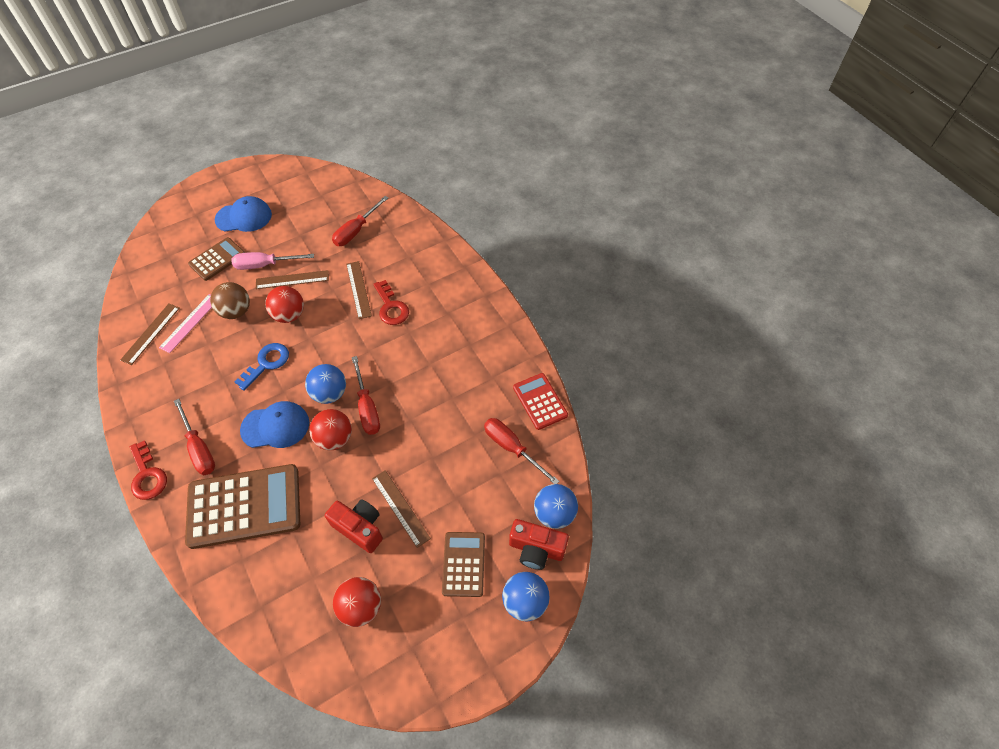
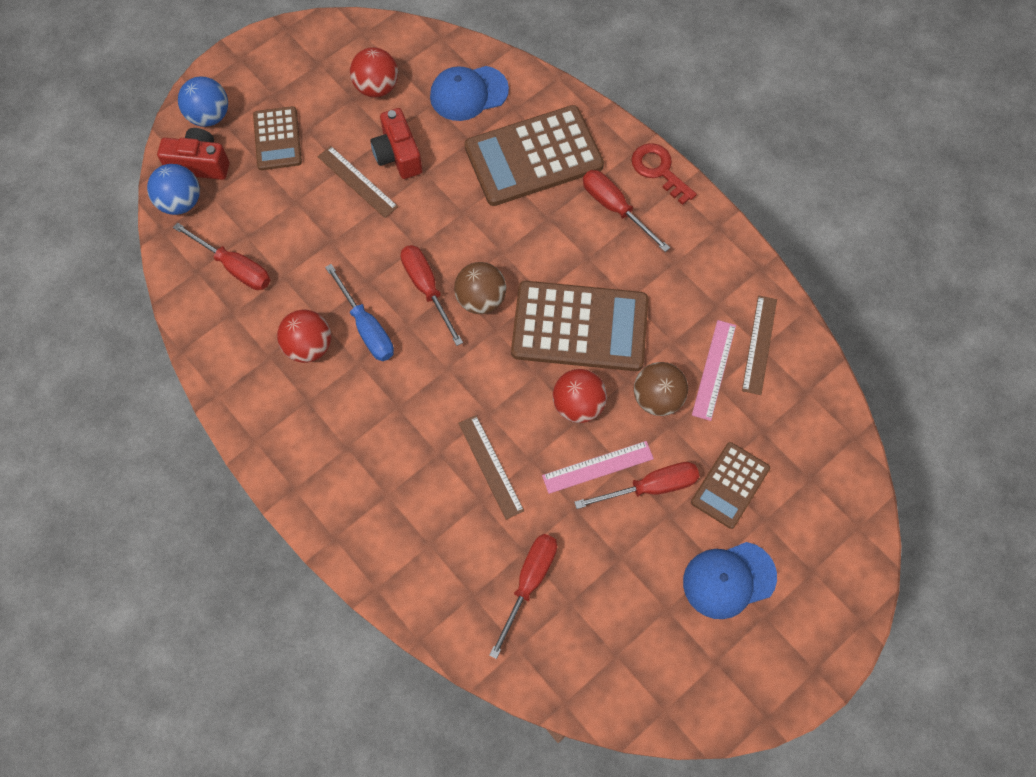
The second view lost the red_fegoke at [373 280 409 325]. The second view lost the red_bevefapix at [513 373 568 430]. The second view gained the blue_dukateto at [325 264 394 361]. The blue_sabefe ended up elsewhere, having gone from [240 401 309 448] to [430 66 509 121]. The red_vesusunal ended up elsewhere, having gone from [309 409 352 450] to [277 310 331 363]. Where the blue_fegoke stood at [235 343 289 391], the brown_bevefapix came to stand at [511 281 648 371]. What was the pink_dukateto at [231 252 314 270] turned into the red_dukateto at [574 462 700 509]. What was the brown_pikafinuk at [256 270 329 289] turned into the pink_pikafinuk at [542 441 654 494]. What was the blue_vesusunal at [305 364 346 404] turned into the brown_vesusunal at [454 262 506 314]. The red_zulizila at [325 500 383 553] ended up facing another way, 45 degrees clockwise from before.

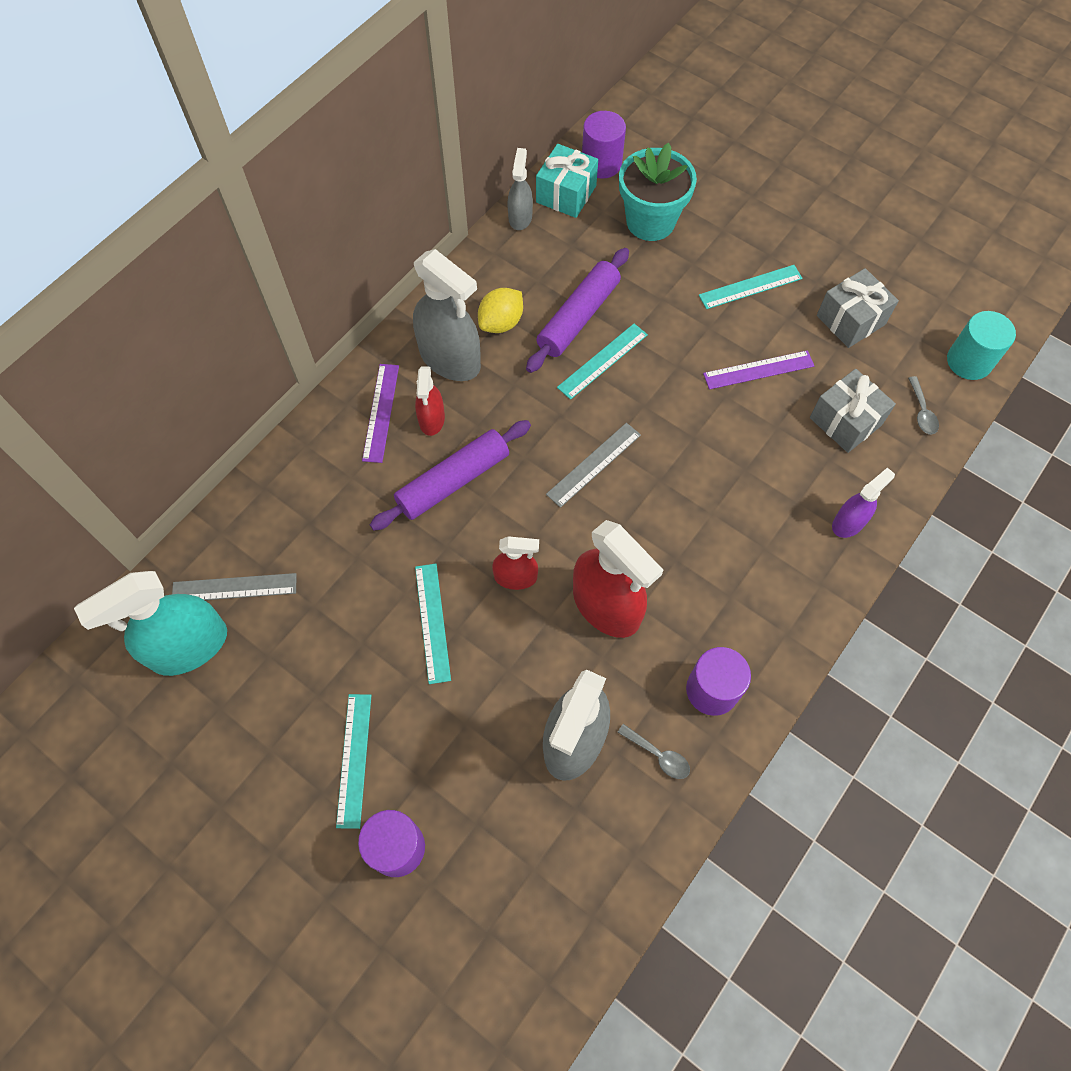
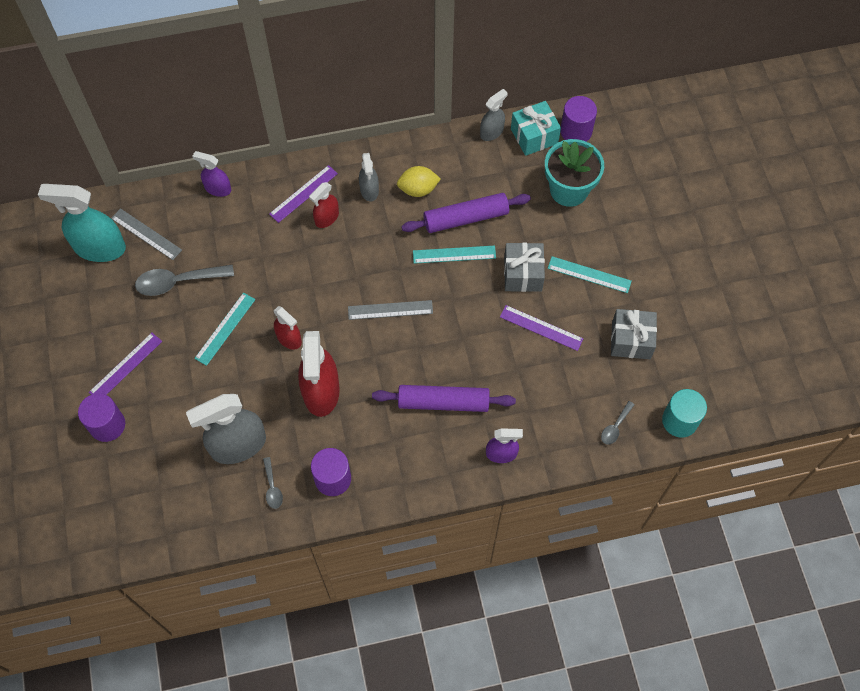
The second view gained the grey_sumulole at [135 265 234 296]. The second view gained the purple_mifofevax at [192 151 231 197]. The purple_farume ended up elsewhere, having gone from [370 420 531 531] to [372 385 516 412]. The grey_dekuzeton ended up elsewhere, having gone from [810 369 896 453] to [504 243 545 292]. What was the turquoise_pikafinuk at [336 694 371 829] turned into the purple_pikafinuk at [89 333 162 395]. The size of the grey_mifofevax at [413 249 481 381] changed by a factor of 0.54.

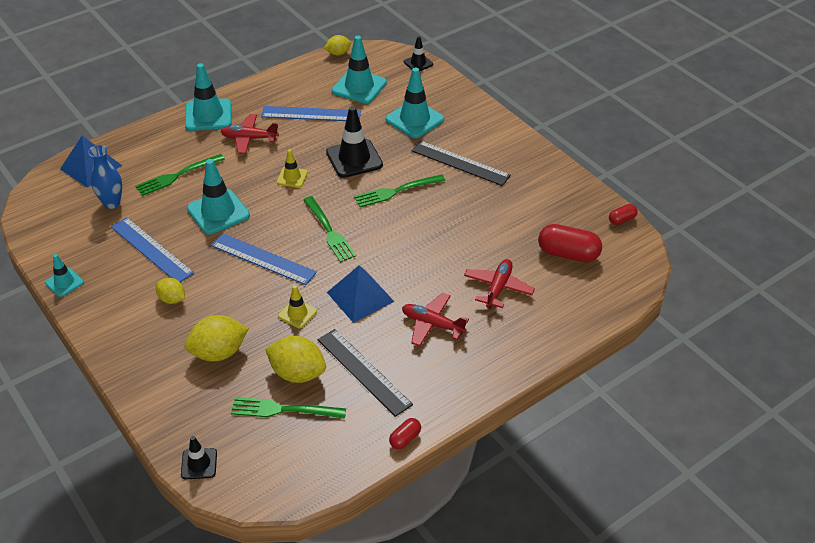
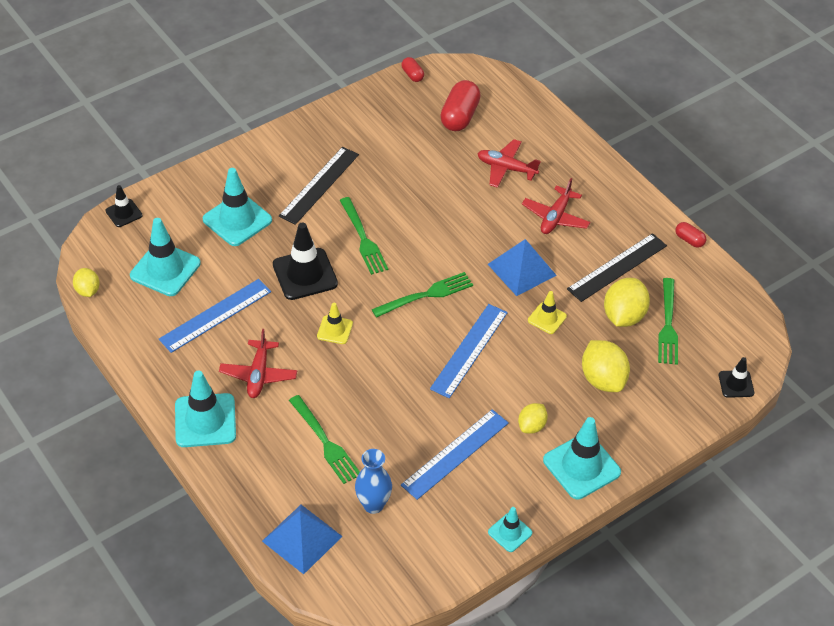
The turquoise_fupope ended up elsewhere, having gone from [187 159 250 234] to [543 417 621 499]. The blue_pikafinuk at [261 106 361 121] ended up facing another way, 45 degrees clockwise from before.

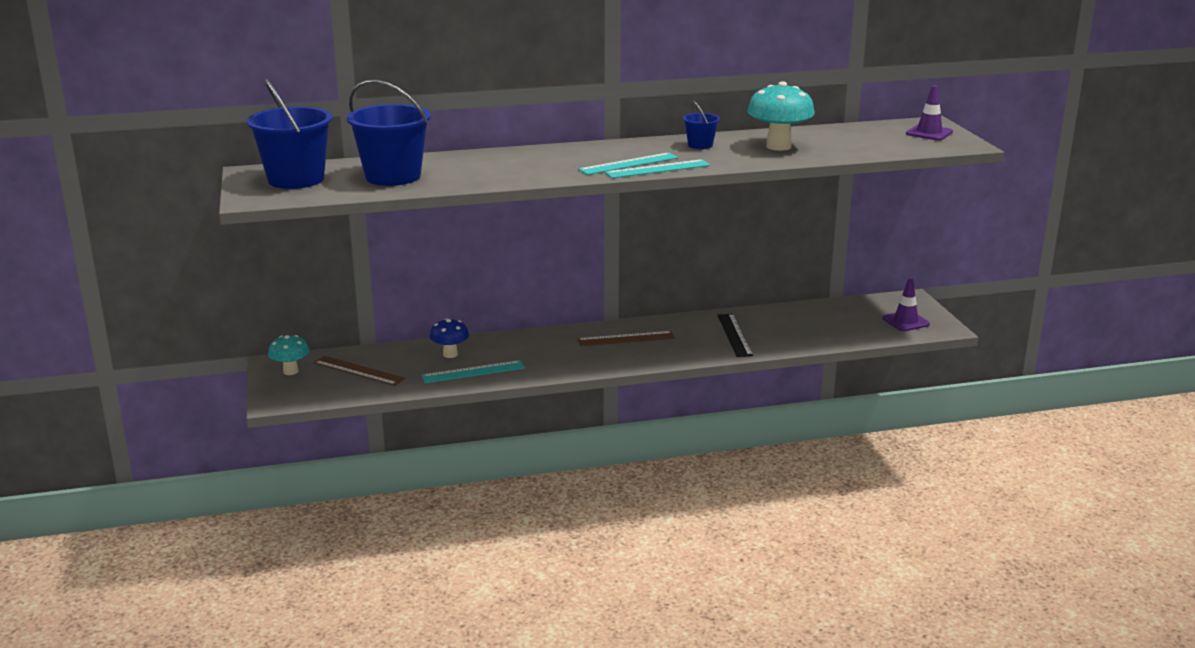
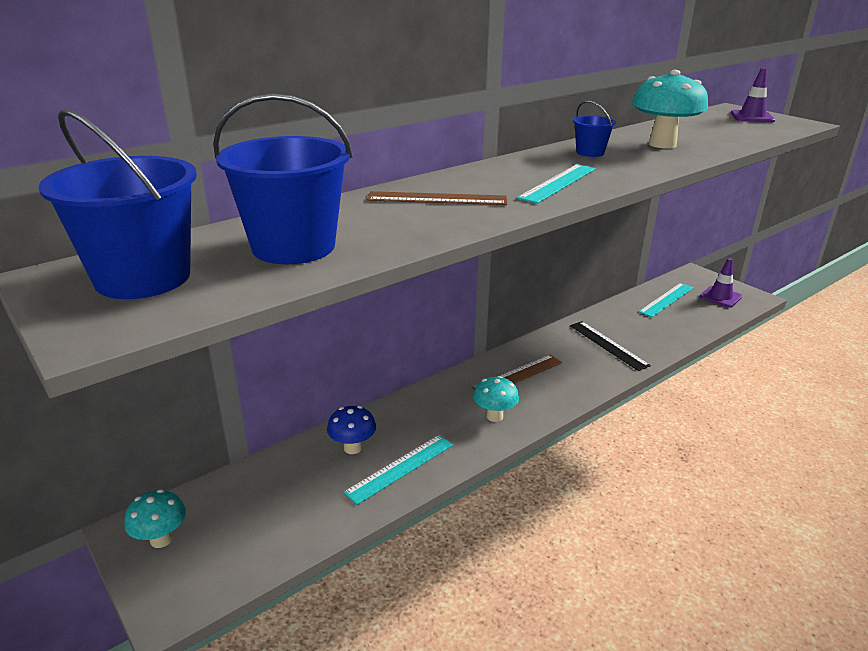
The second view gained the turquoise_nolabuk at [473 376 519 422]. The brown_pikafinuk ended up elsewhere, having gone from [314 356 405 386] to [367 191 507 205]. The turquoise_pikafinuk ended up elsewhere, having gone from [605 159 710 178] to [638 283 694 317].

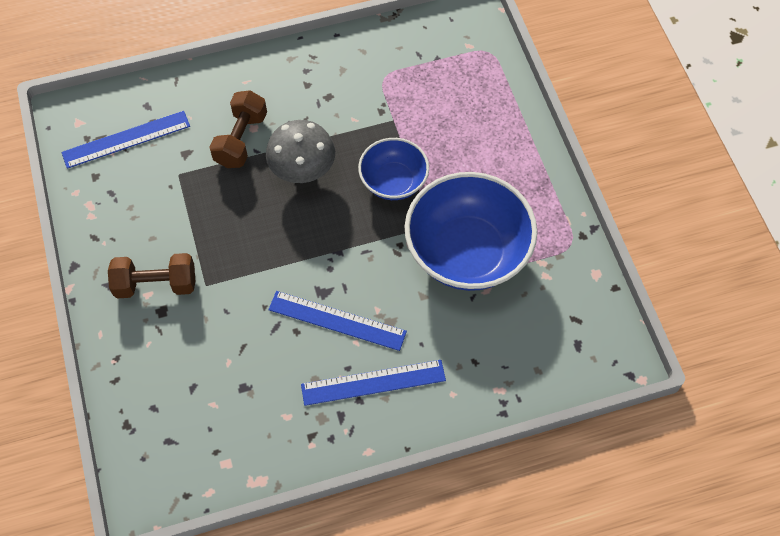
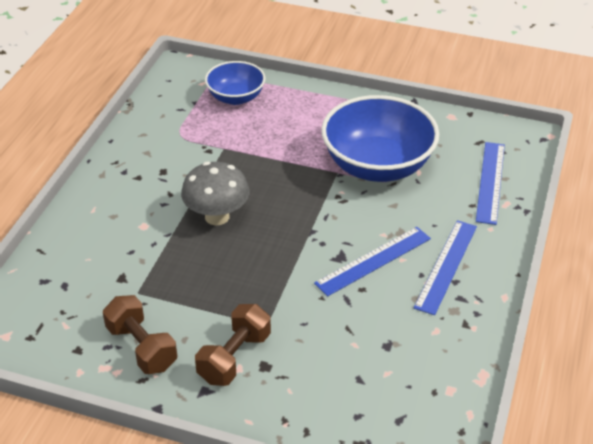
The blue_pikafinuk ended up elsewhere, having gone from [61 111 190 169] to [476 142 505 225]. The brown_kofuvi ended up elsewhere, having gone from [209 90 267 168] to [103 295 177 374]. The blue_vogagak ended up elsewhere, having gone from [358 138 429 200] to [205 61 265 105].

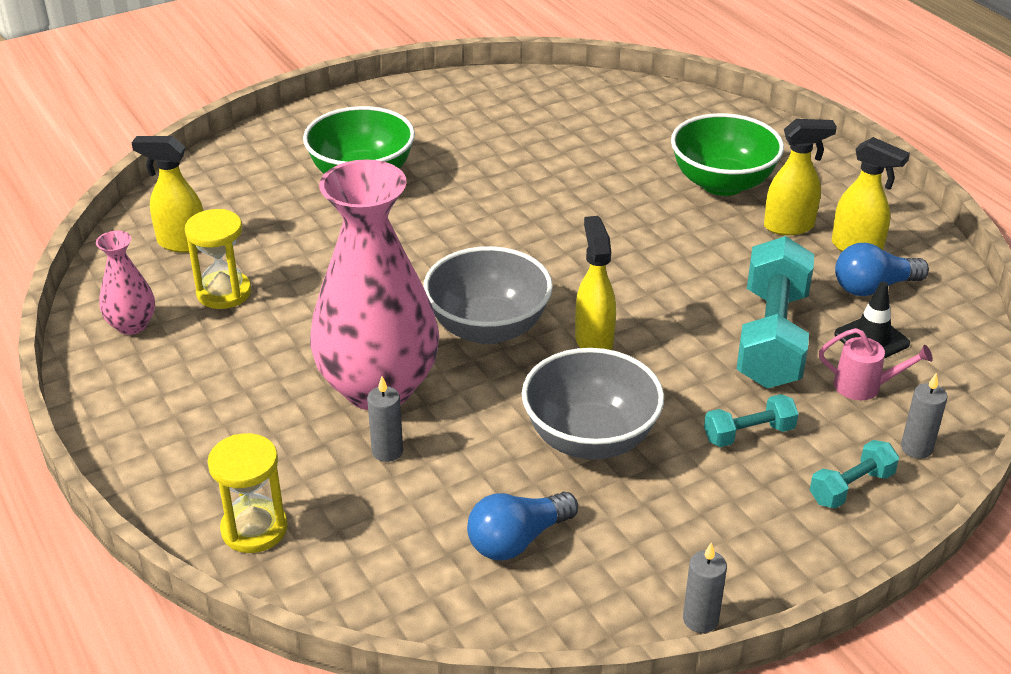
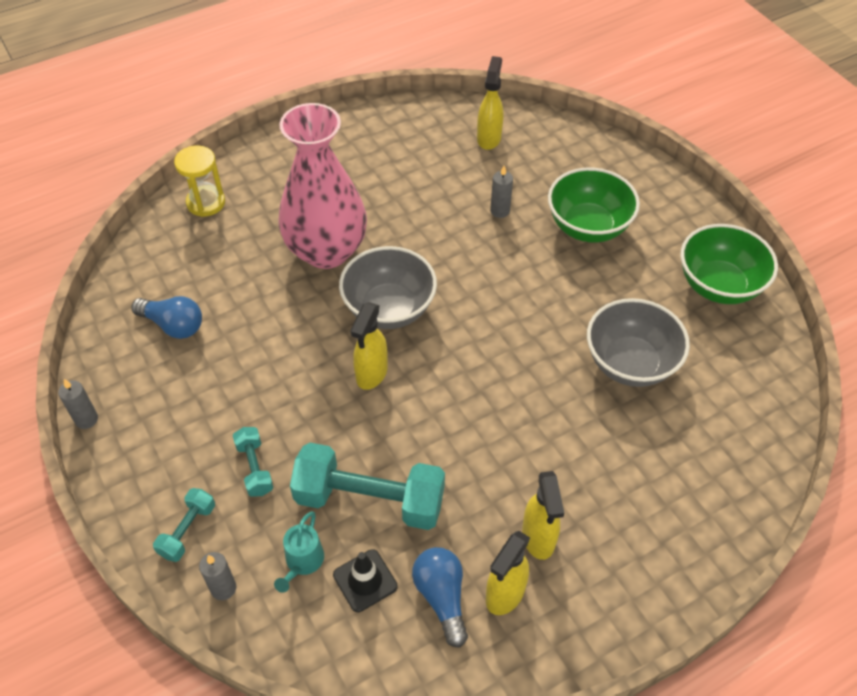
The second view lost the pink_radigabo at [96 231 155 335]. The second view lost the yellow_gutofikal at [185 209 251 309]. The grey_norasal ended up elsewhere, having gone from [367 377 403 462] to [490 166 513 218]. The grey_vogagak ended up elsewhere, having gone from [522 348 664 460] to [587 298 690 387]. The green_vogagak ended up elsewhere, having gone from [671 113 784 196] to [681 224 778 304]. What was the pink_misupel at [819 328 933 400] turned into the turquoise_misupel at [274 511 324 593]. The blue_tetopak at [467 492 578 561] ended up facing another way, 150 degrees clockwise from before. The yellow_mifofevax at [575 216 616 350] ended up facing another way, 120 degrees clockwise from before. The turquoise_kofuvi at [810 440 899 509] ended up facing another way, 60 degrees clockwise from before.

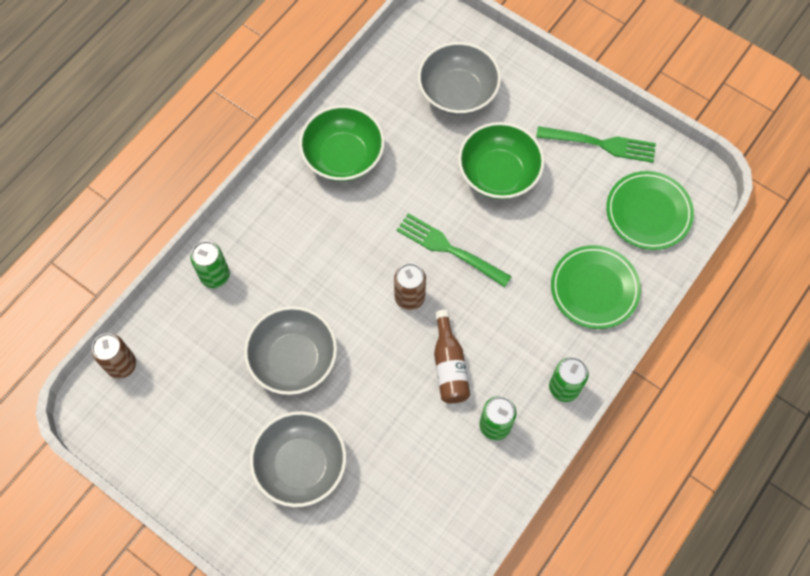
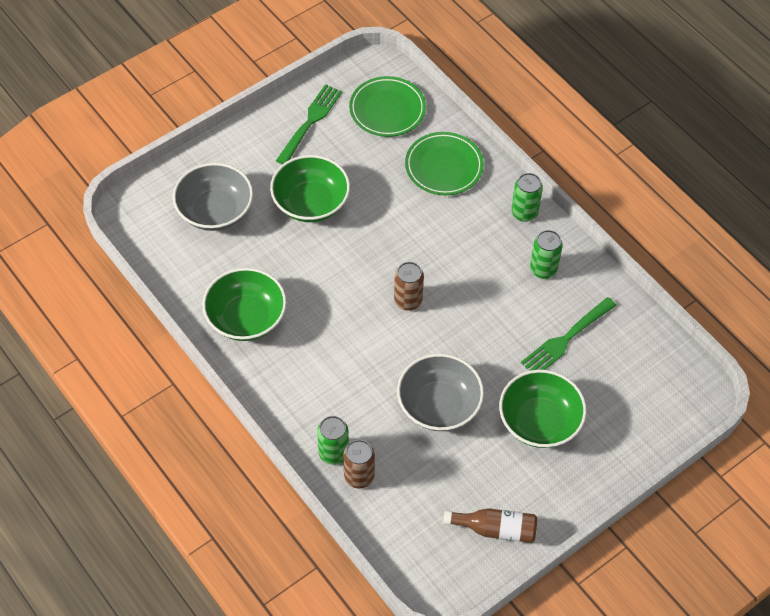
The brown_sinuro ended up elsewhere, having gone from [91 333 136 379] to [343 440 375 489]. The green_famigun ended up elsewhere, having gone from [396 213 512 287] to [521 297 617 371]. The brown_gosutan ended up elsewhere, having gone from [434 310 470 403] to [443 508 537 543]. What was the grey_vogagak at [250 411 346 507] turned into the green_vogagak at [499 370 587 448].

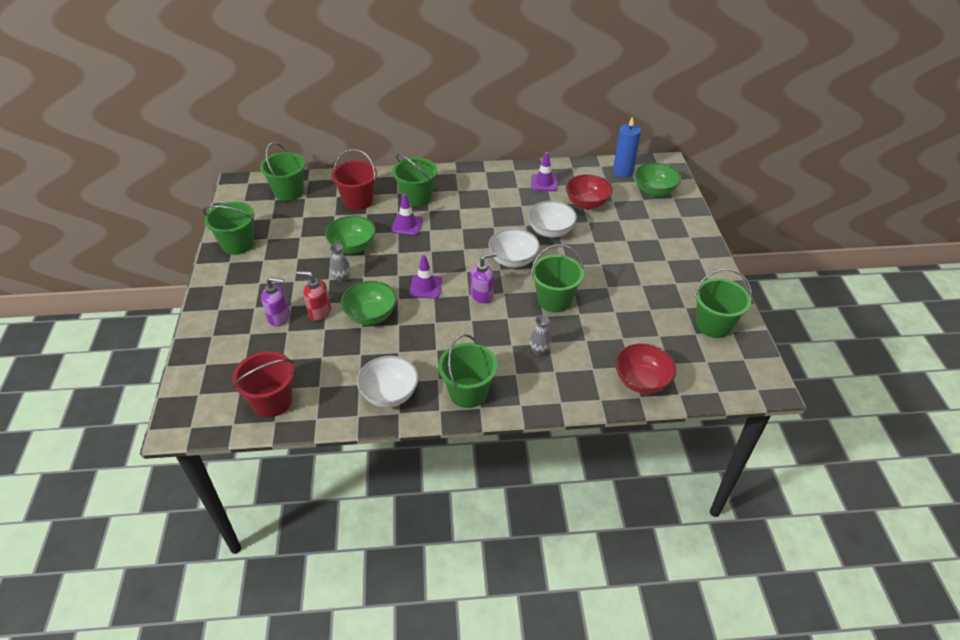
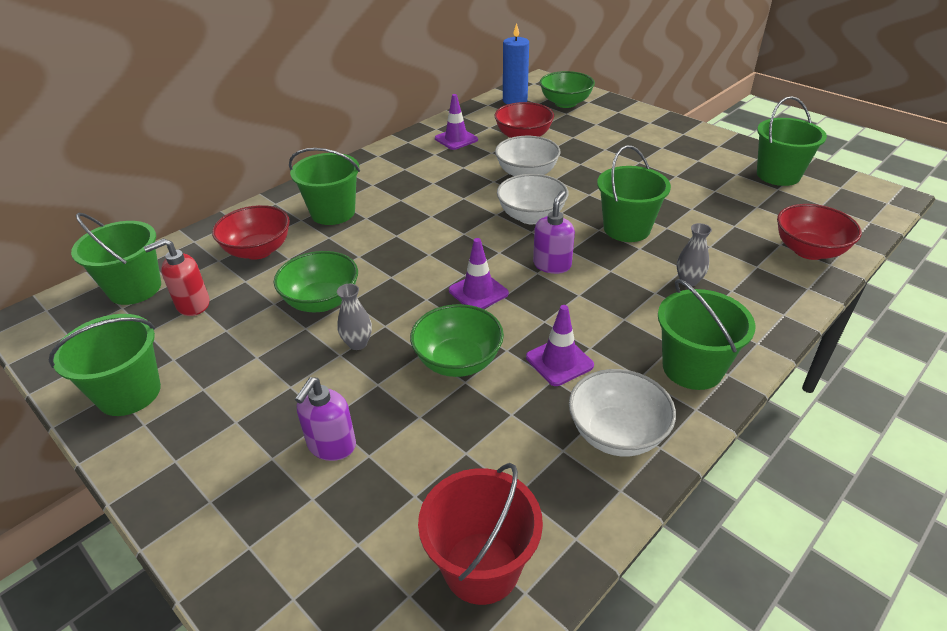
The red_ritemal ended up elsewhere, having gone from [297 271 331 321] to [144 238 210 316]. The purple_fupope ended up elsewhere, having gone from [391 193 423 235] to [526 305 594 386]. Where the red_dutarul stood at [331 149 377 210], the red_vogagak came to stand at [212 205 290 260]. The purple_ritemal at [261 277 290 326] ended up facing another way, 150 degrees clockwise from before.

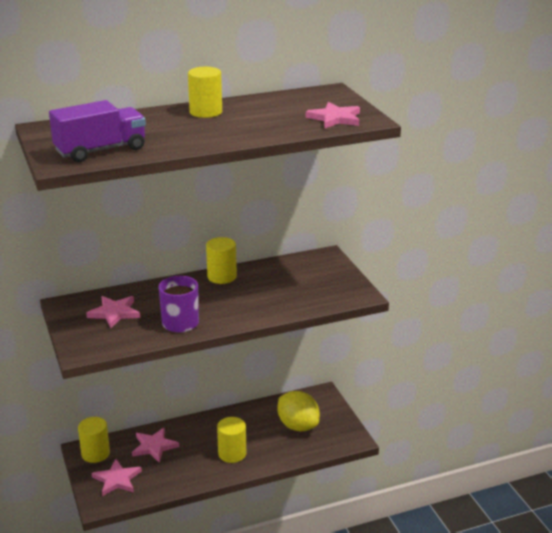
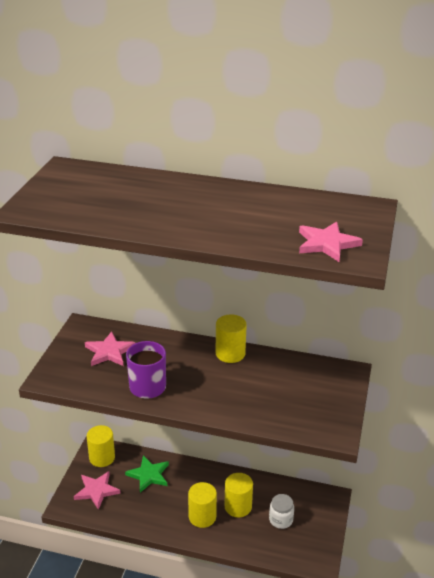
The second view lost the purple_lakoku at [49 100 146 162]. The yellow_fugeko ended up elsewhere, having gone from [188 67 222 118] to [225 473 253 518]. Where the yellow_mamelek stood at [277 391 320 431], the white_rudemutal came to stand at [269 494 294 529]. What was the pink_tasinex at [132 428 179 463] turned into the green_tasinex at [125 455 169 492].

